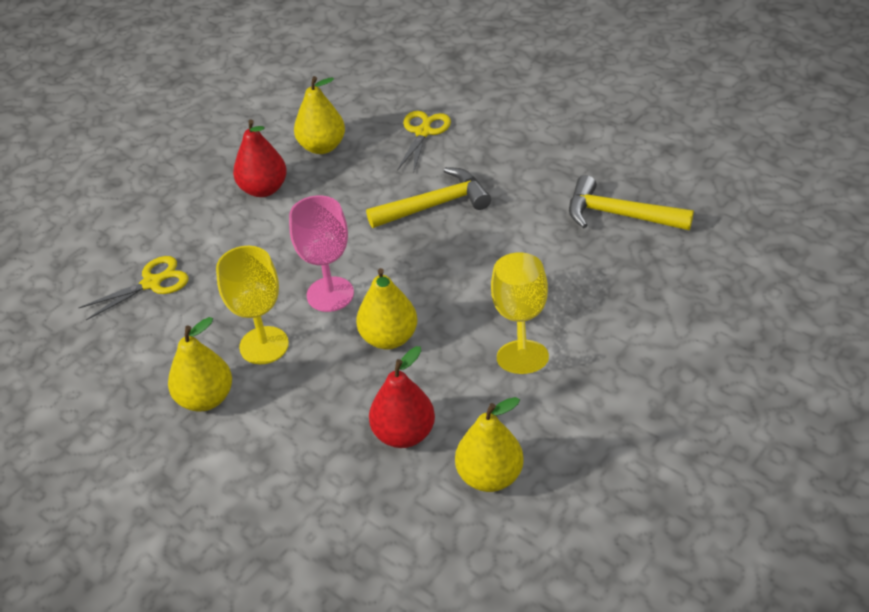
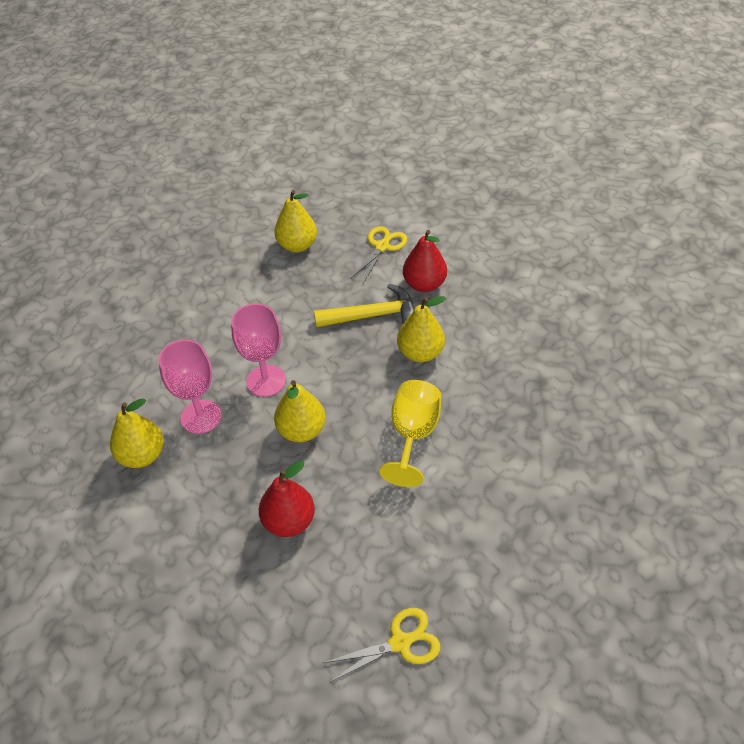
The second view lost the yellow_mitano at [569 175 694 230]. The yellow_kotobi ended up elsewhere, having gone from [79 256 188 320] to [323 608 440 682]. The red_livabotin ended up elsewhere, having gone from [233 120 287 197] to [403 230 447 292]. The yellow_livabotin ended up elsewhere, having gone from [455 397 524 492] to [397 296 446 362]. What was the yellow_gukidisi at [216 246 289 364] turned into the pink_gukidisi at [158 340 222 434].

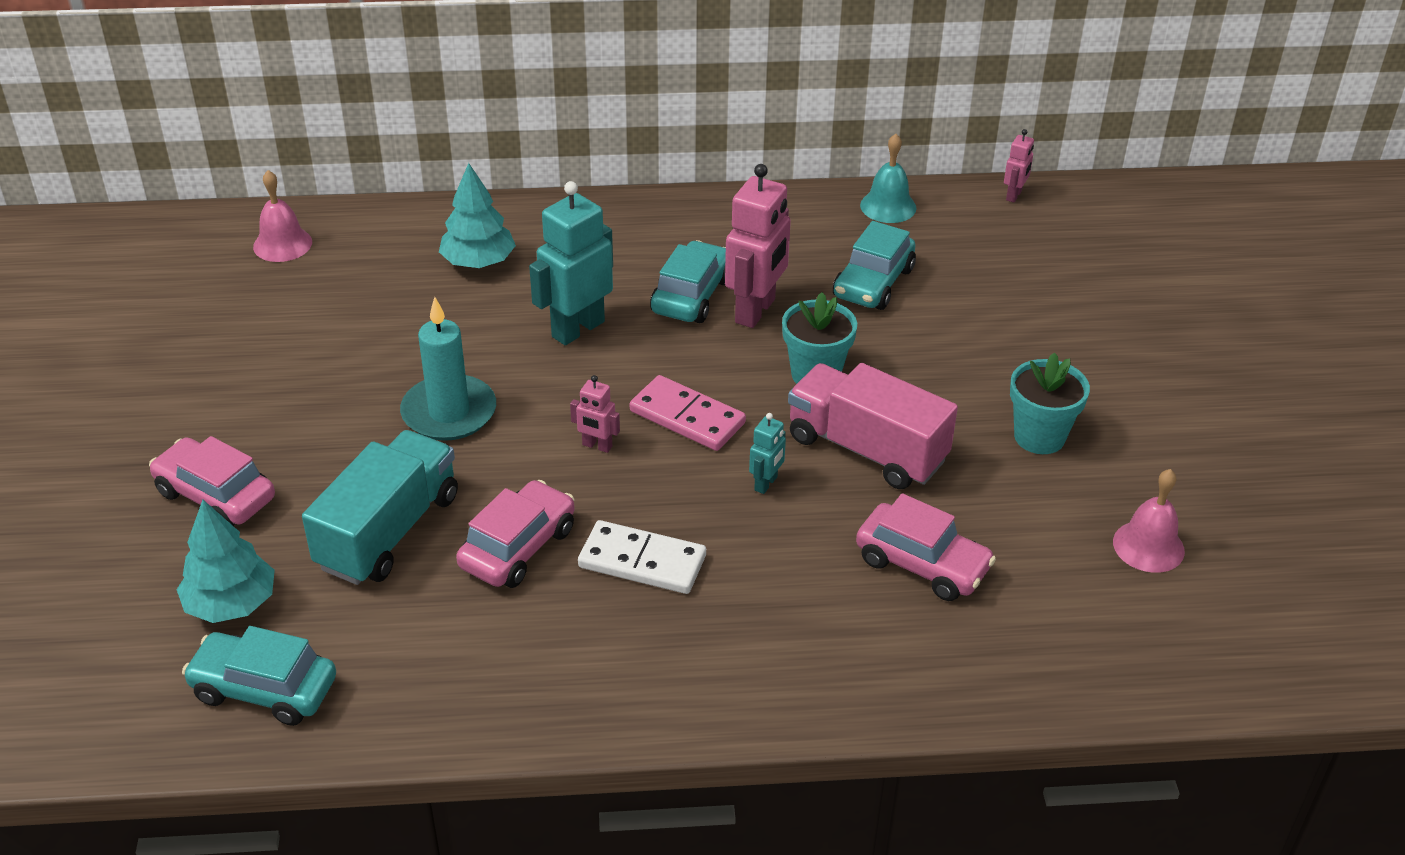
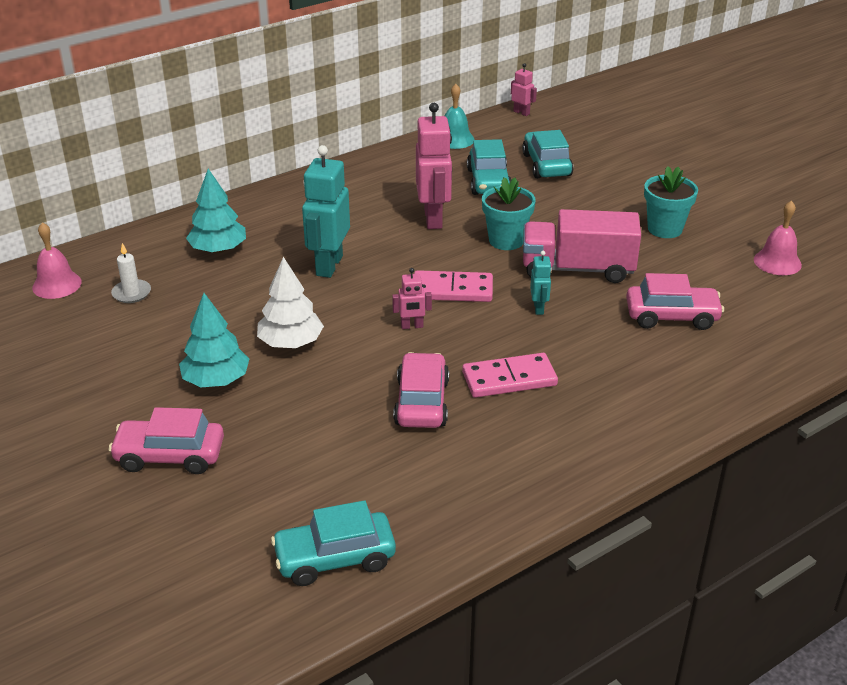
The second view lost the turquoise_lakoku at [302 430 458 585]. The second view gained the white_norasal at [111 243 151 303]. The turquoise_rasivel ended up elsewhere, having gone from [177 500 275 623] to [179 293 249 387]. The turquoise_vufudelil ended up elsewhere, having gone from [650 240 726 323] to [522 130 574 179]. Where the turquoise_norasal stood at [400 297 496 441], the white_rasivel came to stand at [257 257 324 348]. What was the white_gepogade at [578 520 706 594] turned into the pink_gepogade at [462 353 558 398]. The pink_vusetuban at [1004 129 1034 202] ended up facing another way, 45 degrees counterclockwise from before.

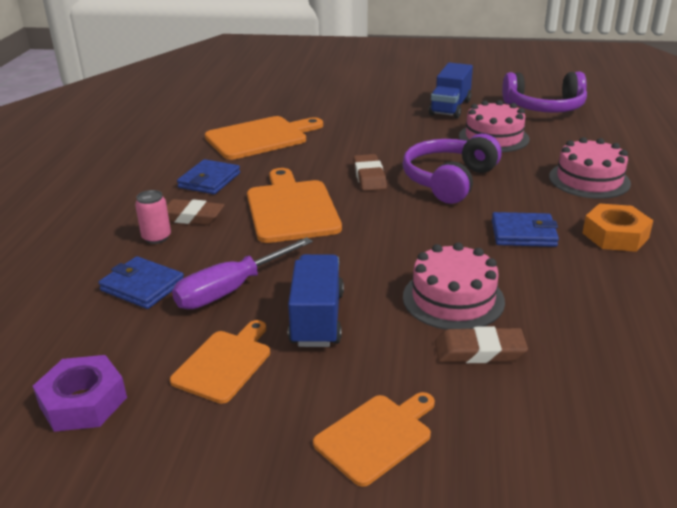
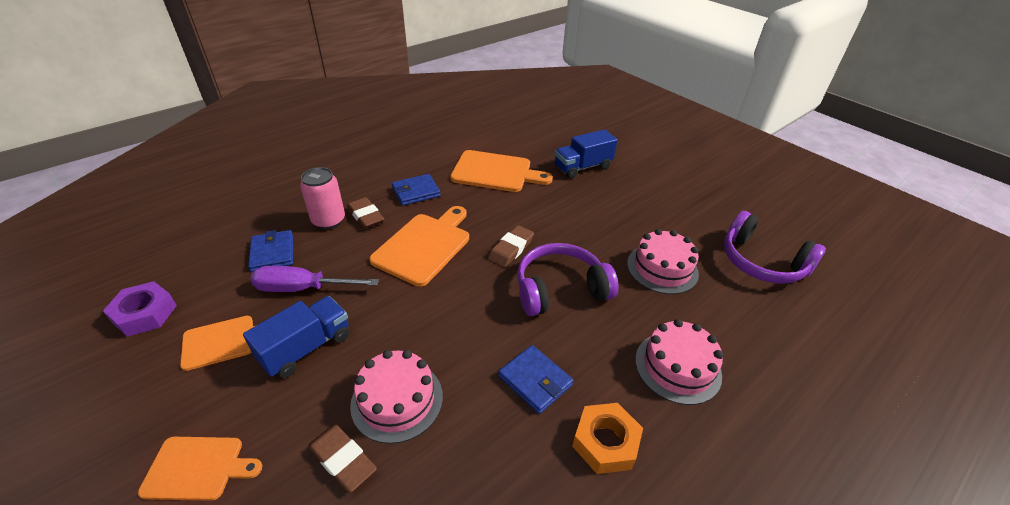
The blue_lakoku ended up elsewhere, having gone from [429 63 473 119] to [554 129 618 179]. The size of the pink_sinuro at [135 190 171 244] changed by a factor of 1.55.

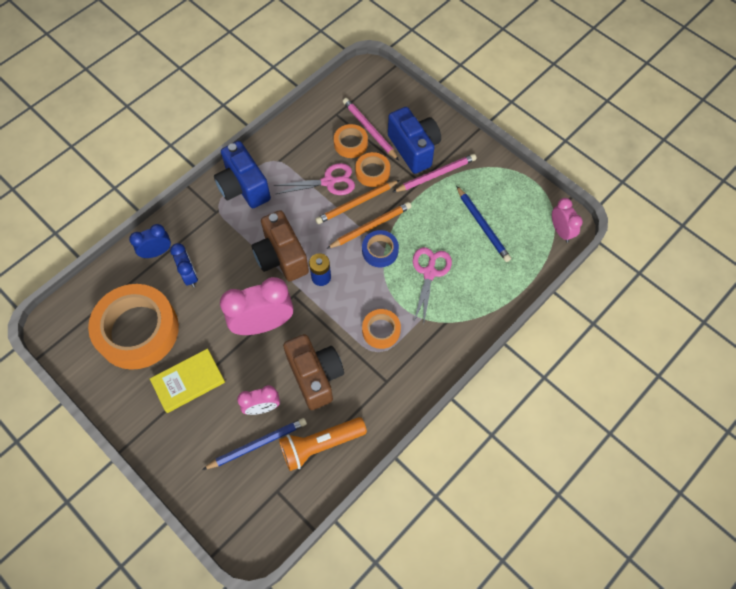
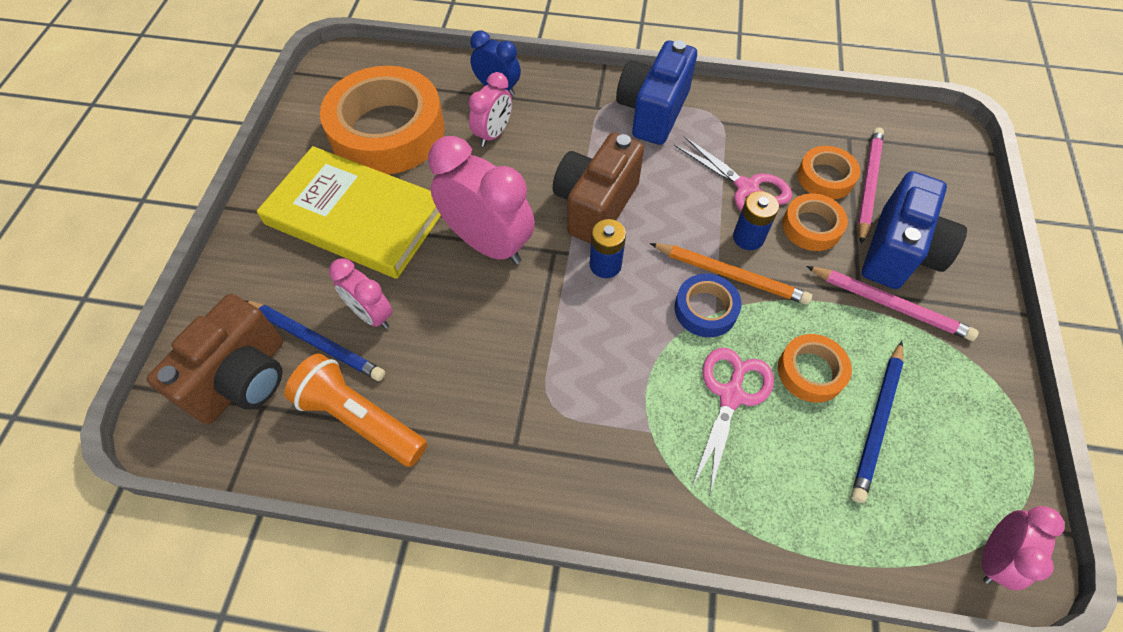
The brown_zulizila ended up elsewhere, having gone from [283 334 344 410] to [147 294 283 424]. The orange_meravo ended up elsewhere, having gone from [362 309 401 349] to [778 334 852 403]. Where the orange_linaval stood at [315 180 400 224], the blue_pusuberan came to stand at [733 191 779 250]. What was the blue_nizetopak at [170 243 198 287] turned into the pink_nizetopak at [468 72 512 147]. The pink_kotobi at [413 247 452 326] ended up facing another way, 45 degrees counterclockwise from before. The size of the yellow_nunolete at [150 349 225 413] changed by a factor of 1.67.

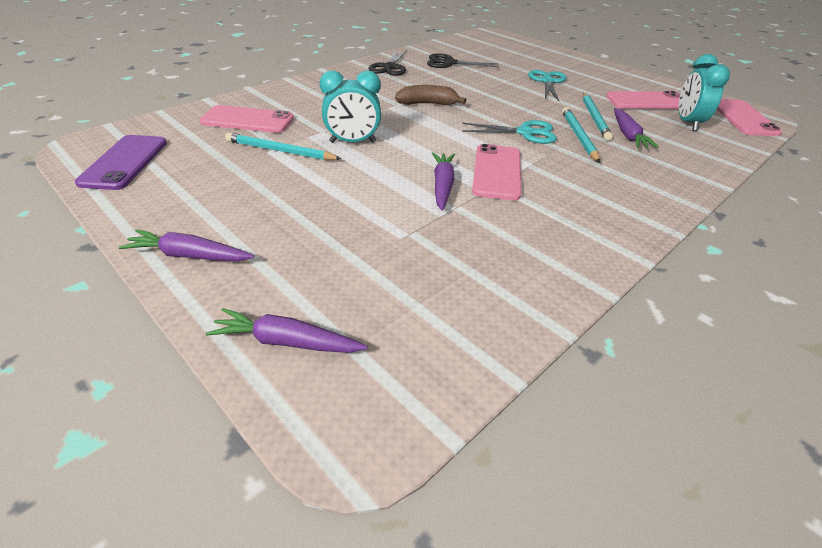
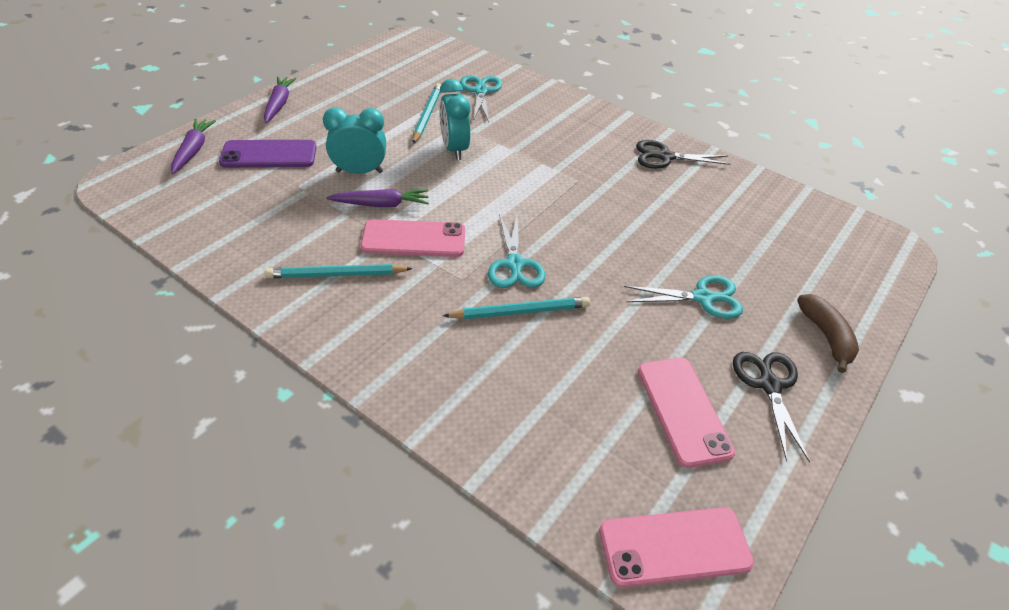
The second view lost the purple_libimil at [614 108 658 148]. The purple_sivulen ended up elsewhere, having gone from [75 135 167 190] to [219 140 317 168]. The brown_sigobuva ended up elsewhere, having gone from [395 85 466 105] to [797 294 859 373]. The black_kotobi ended up elsewhere, having gone from [427 53 499 68] to [733 352 810 463]. The turquoise_linaval ended up elsewhere, having gone from [583 93 613 141] to [265 264 413 278]. The turquoise_nizetopak ended up elsewhere, having gone from [679 54 730 131] to [323 107 386 174]. Where the pink_sivulen stood at [199 105 294 133], the turquoise_kotobi came to stand at [460 75 502 122].

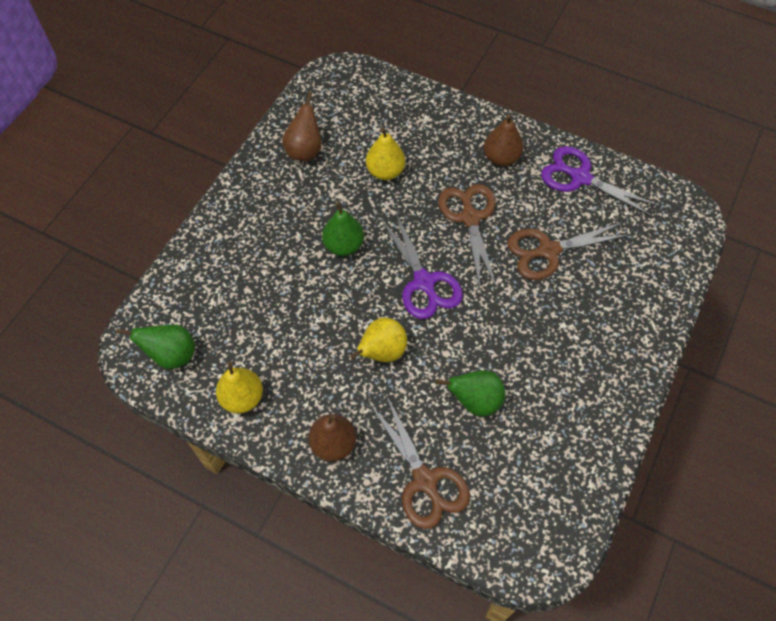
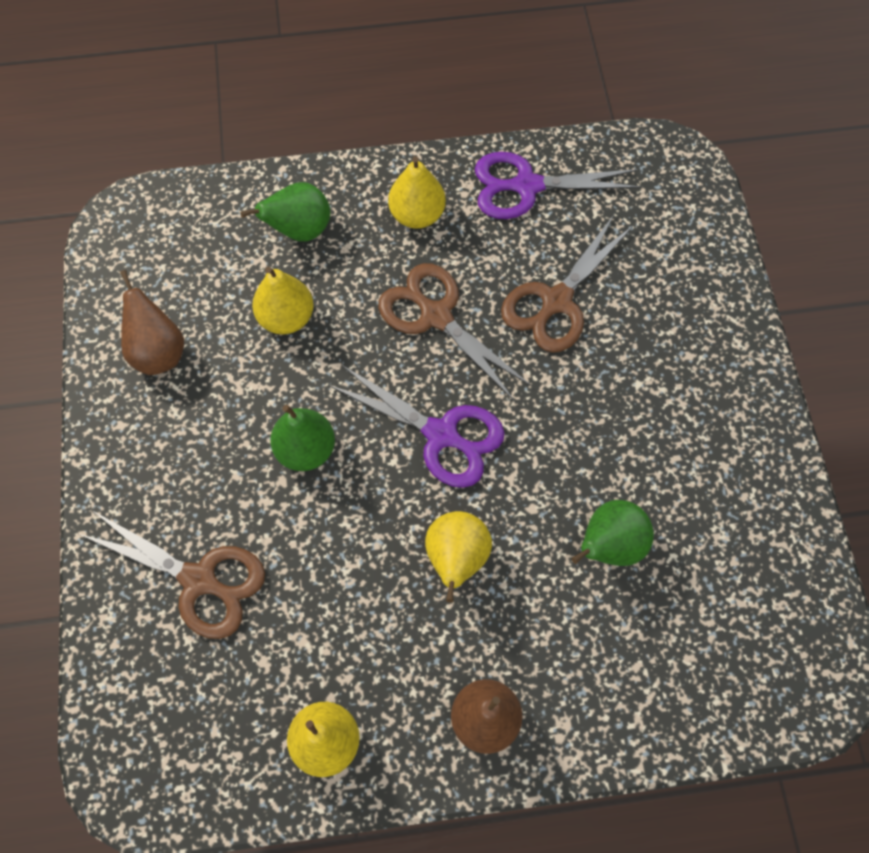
The green_livabotin ended up elsewhere, having gone from [116 325 195 369] to [240 182 330 242]. The brown_kotobi ended up elsewhere, having gone from [370 396 470 529] to [79 511 265 639]. What was the brown_livabotin at [484 114 524 166] turned into the yellow_livabotin at [388 156 446 229].

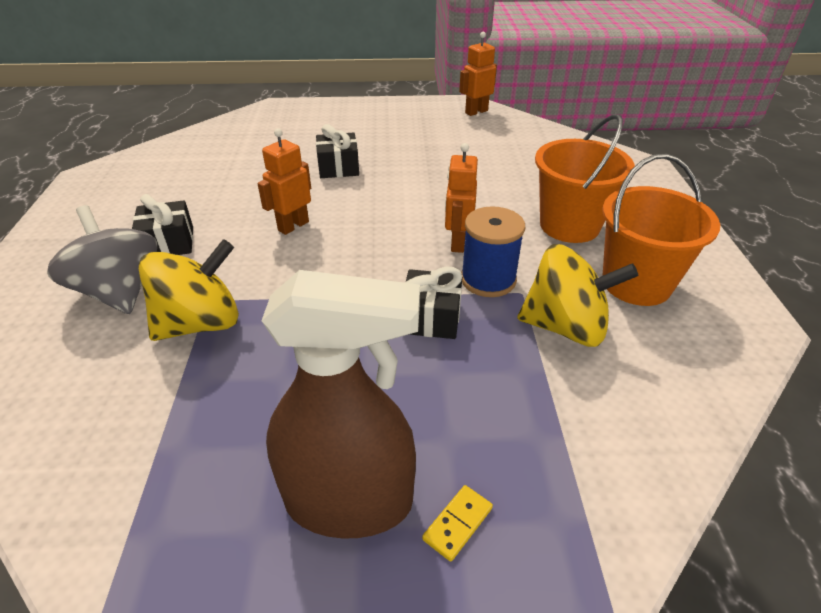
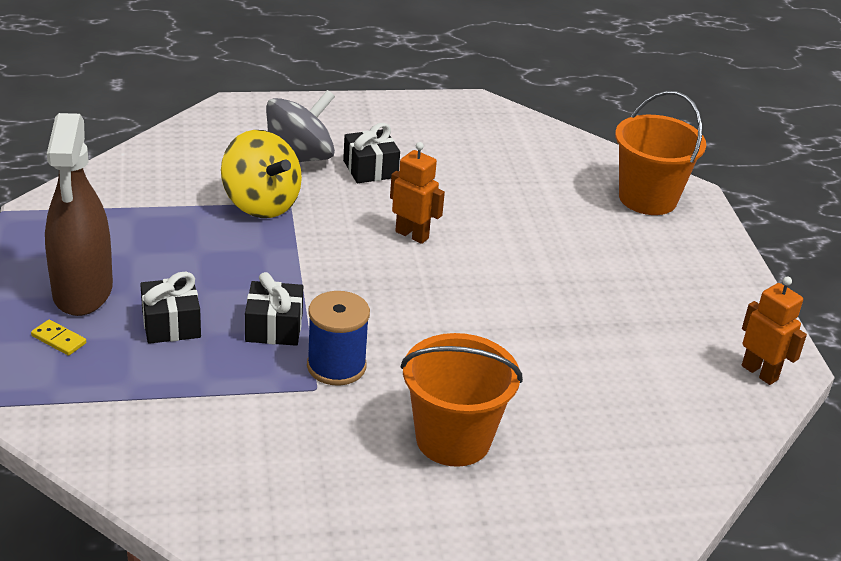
The second view lost the orange_vusetuban at [445 143 478 253]. The second view lost the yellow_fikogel at [517 244 638 347]. The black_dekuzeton ended up elsewhere, having gone from [316 124 359 178] to [140 272 201 344]. The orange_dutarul ended up elsewhere, having gone from [602 154 720 306] to [615 91 706 215].

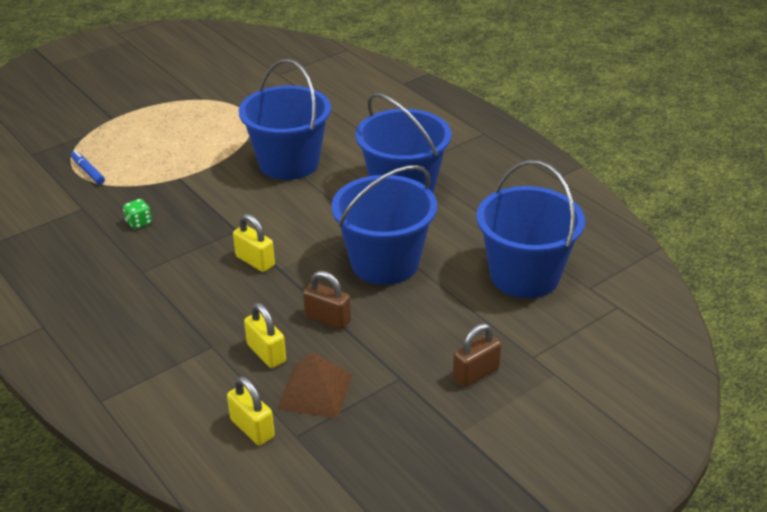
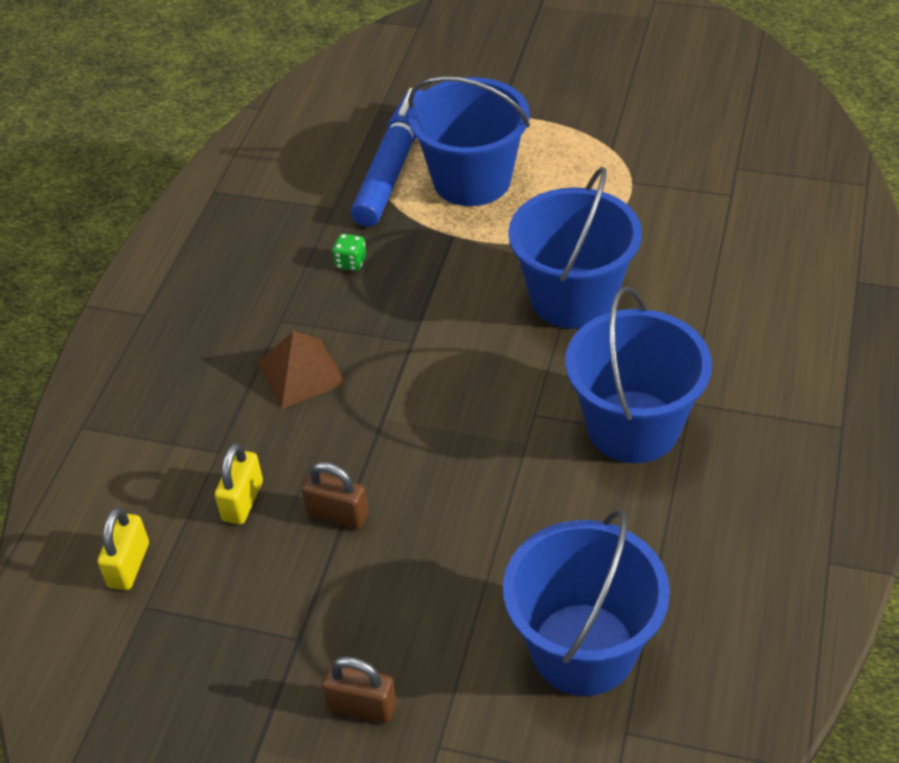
The second view lost the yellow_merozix at [233 214 275 272]. The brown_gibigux ended up elsewhere, having gone from [277 352 352 418] to [257 331 347 409]. The blue_dutarul ended up elsewhere, having gone from [331 165 437 285] to [408 76 530 206]. The brown_merozix at [303 271 351 330] ended up facing another way, 60 degrees counterclockwise from before. The size of the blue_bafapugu at [71 150 105 185] changed by a factor of 2.40.

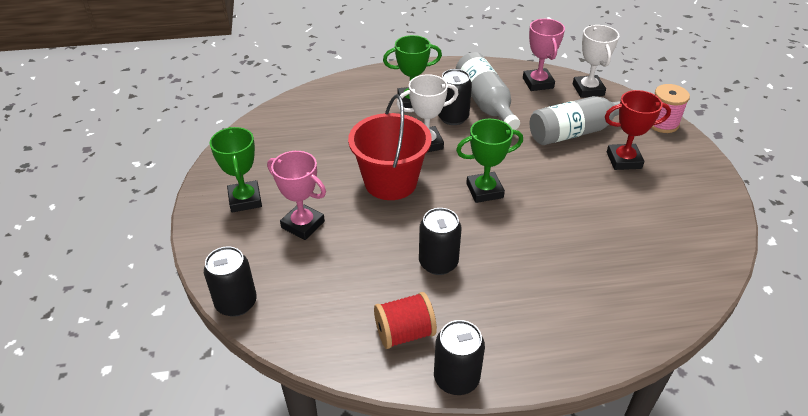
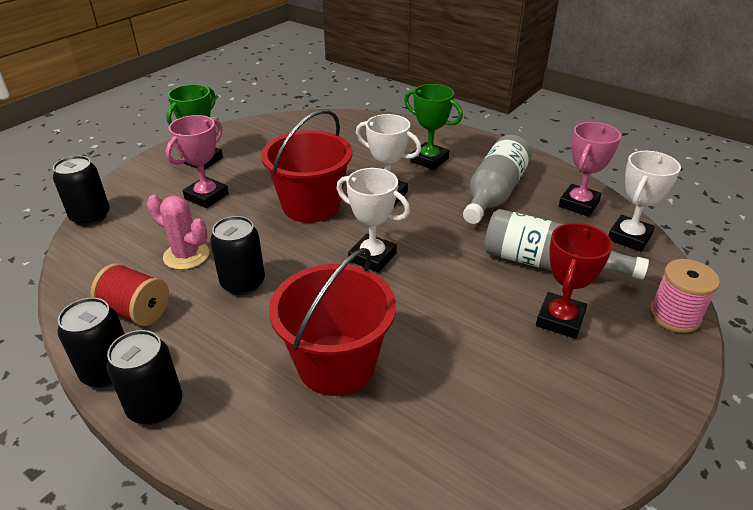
The second view gained the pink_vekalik at [147 195 209 270]. The second view gained the red_dutarul at [269 248 396 396]. The black_sinuro ended up elsewhere, having gone from [438 69 472 125] to [106 330 182 425]. What was the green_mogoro at [456 119 523 203] turned into the white_mogoro at [337 168 410 273]. The pink_mogoro at [267 151 326 240] ended up facing another way, 45 degrees clockwise from before. The red_mogoro at [605 90 671 170] ended up facing another way, 75 degrees clockwise from before.

